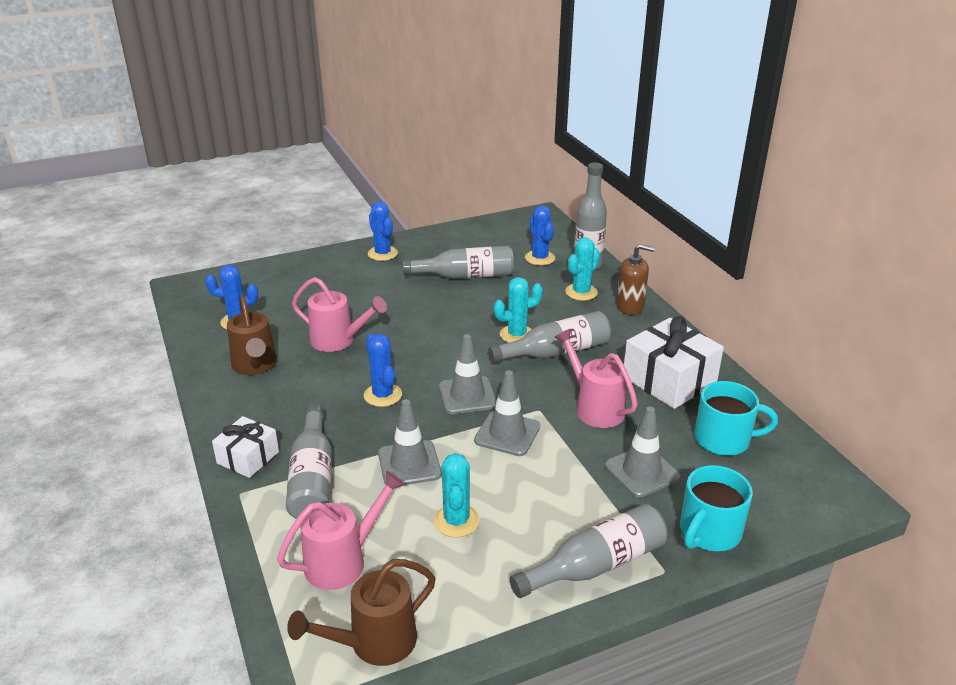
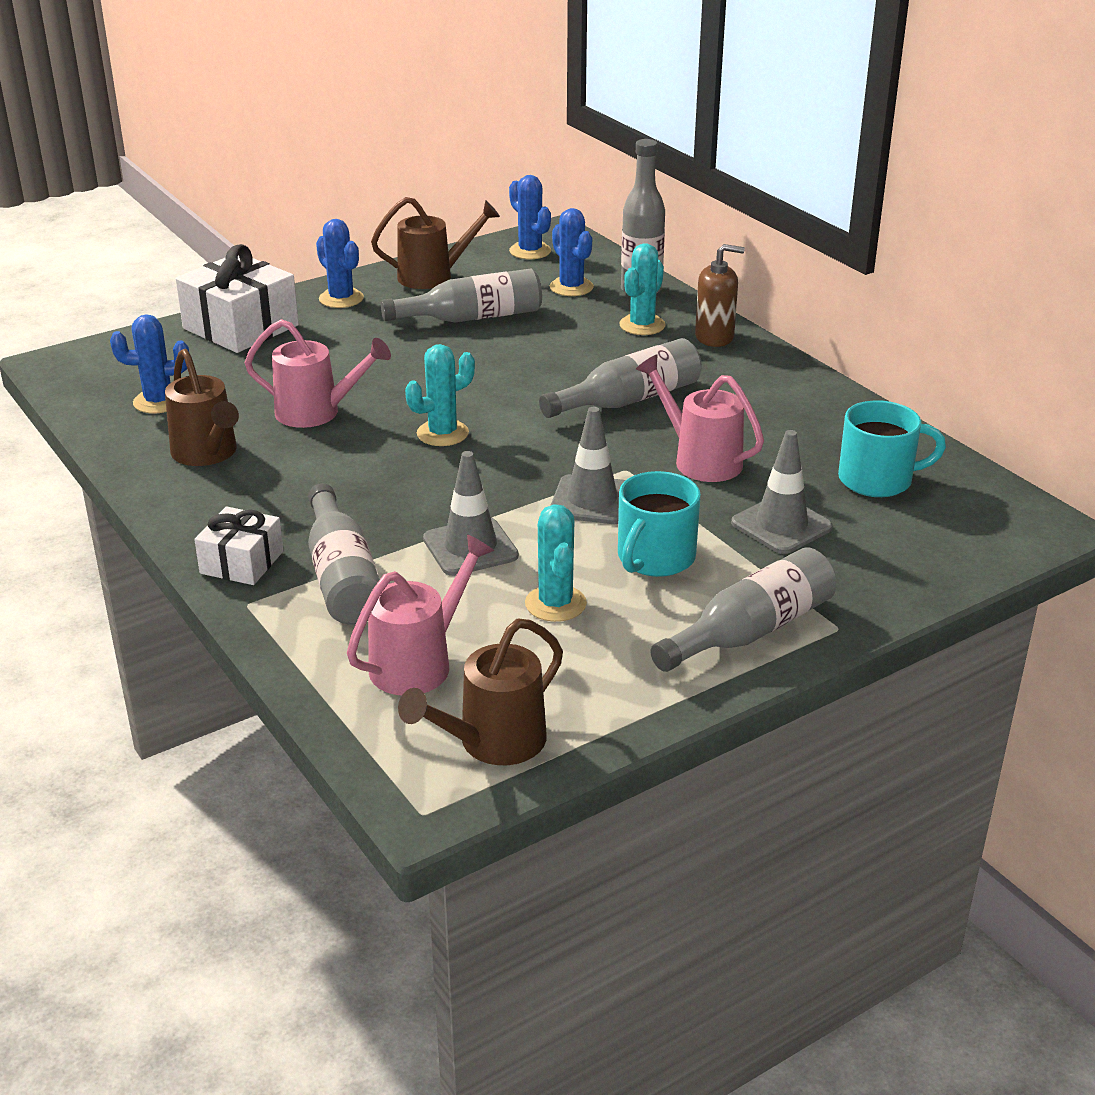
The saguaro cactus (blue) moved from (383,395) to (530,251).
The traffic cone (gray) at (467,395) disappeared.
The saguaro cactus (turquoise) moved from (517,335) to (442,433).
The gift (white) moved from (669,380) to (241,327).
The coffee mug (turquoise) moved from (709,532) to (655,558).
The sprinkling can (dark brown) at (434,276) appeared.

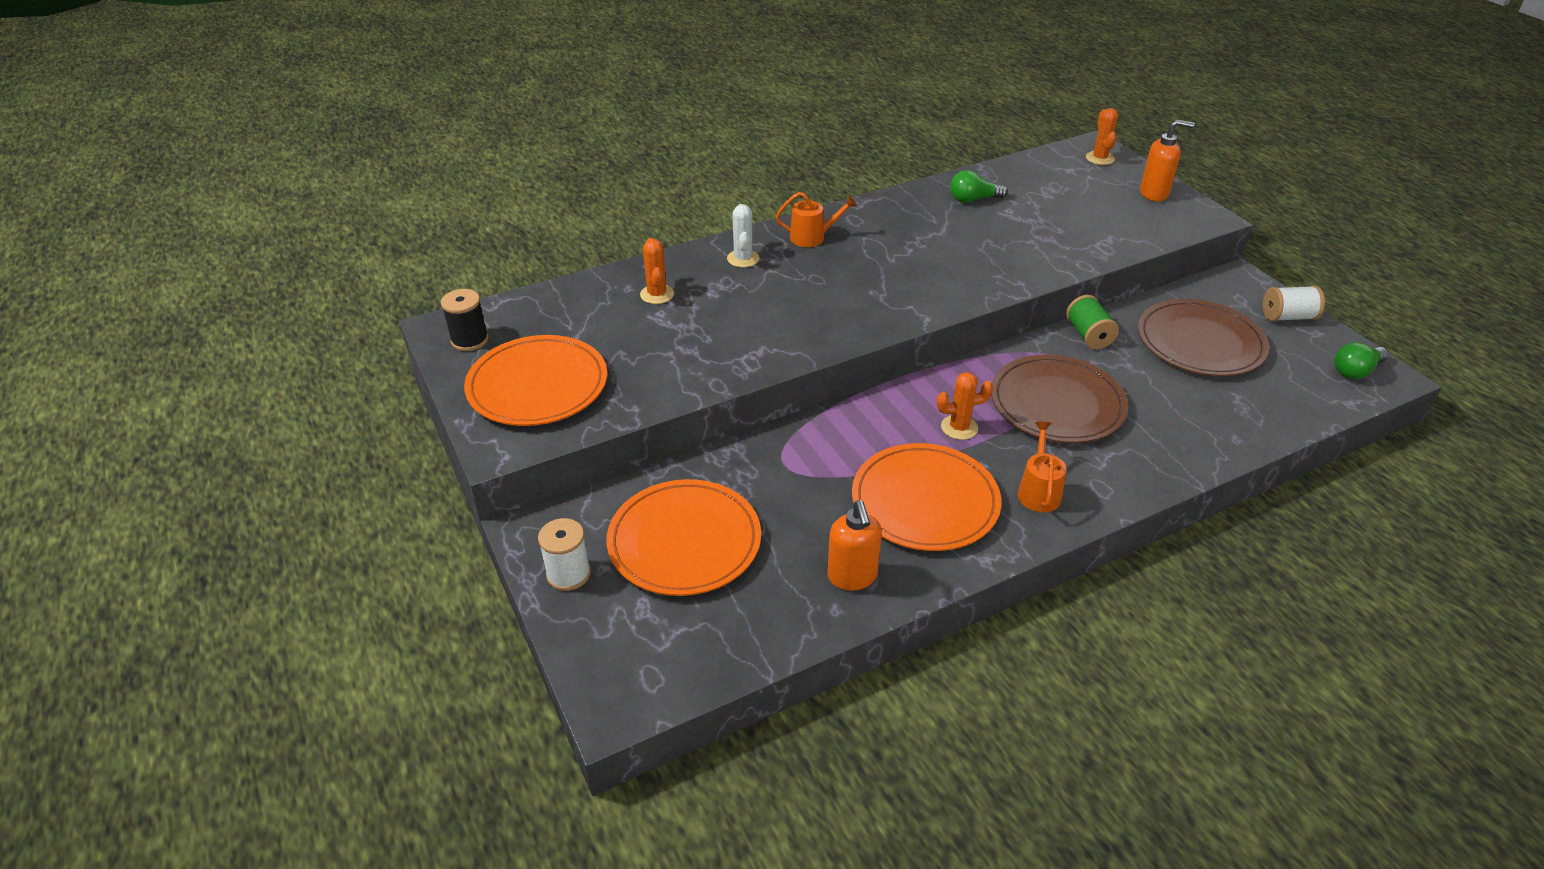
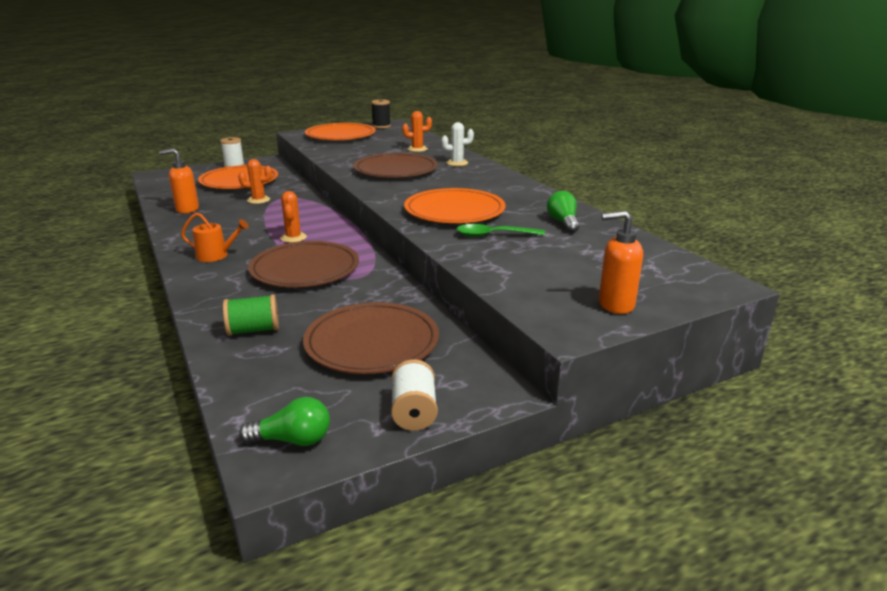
The sprinkling can (bright orange) at (812,237) disappeared.
The dinner plate (bright orange) moved from (925,501) to (454,211).
The spool (emerald) moved from (1088,335) to (253,330).
The saguaro cactus (bright orange) moved from (1100,158) to (258,200).
The pump bottle (bright orange) at (1154,194) turned 90 degrees clockwise.
The light bulb (emerald) at (1355,371) turned 120 degrees clockwise.
The dinner plate (dark brown) at (396,170) appeared.
The tablespoon (emerald) at (493,235) appeared.

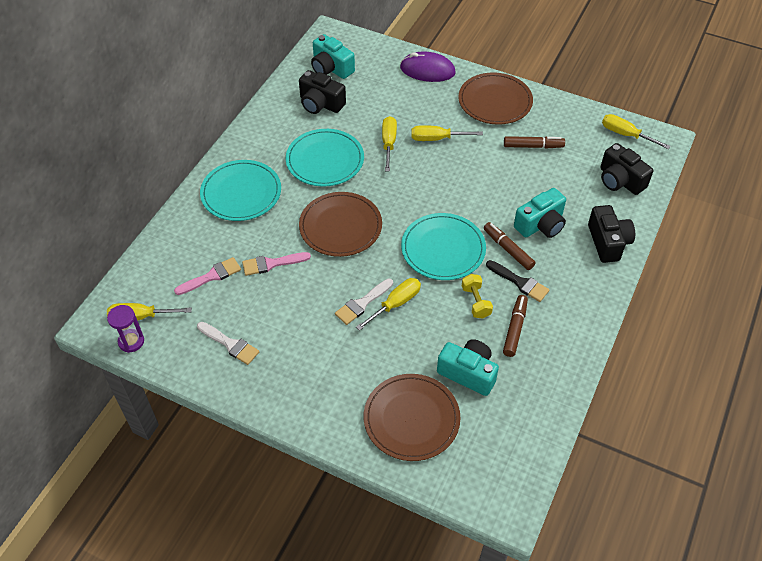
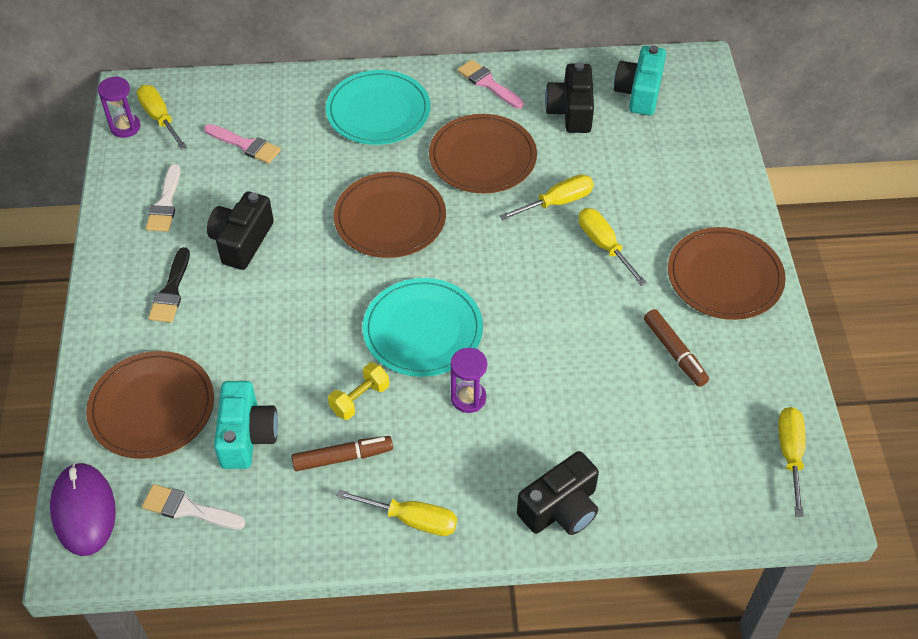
The paintbrush (rose-pink) moved from (272,264) to (488,83).
The dinner plate (turquoise) at (325,160) became the dinner plate (dark brown) at (482,157).
The paintbrush (white) moved from (362,303) to (188,509).
The flat screwdriver (yellow) moved from (395,304) to (411,519).
The mouse (purple) moved from (427,70) to (84,511).
The marker (dark brown) at (508,249) was replaced by the sandglass (purple) at (468,398).
The paintbrush (ebony) moved from (519,282) to (171,291).
The photo camera (turquoise) at (540,225) disappeared.
The photo camera (ebony) moved from (620,180) to (242,241).

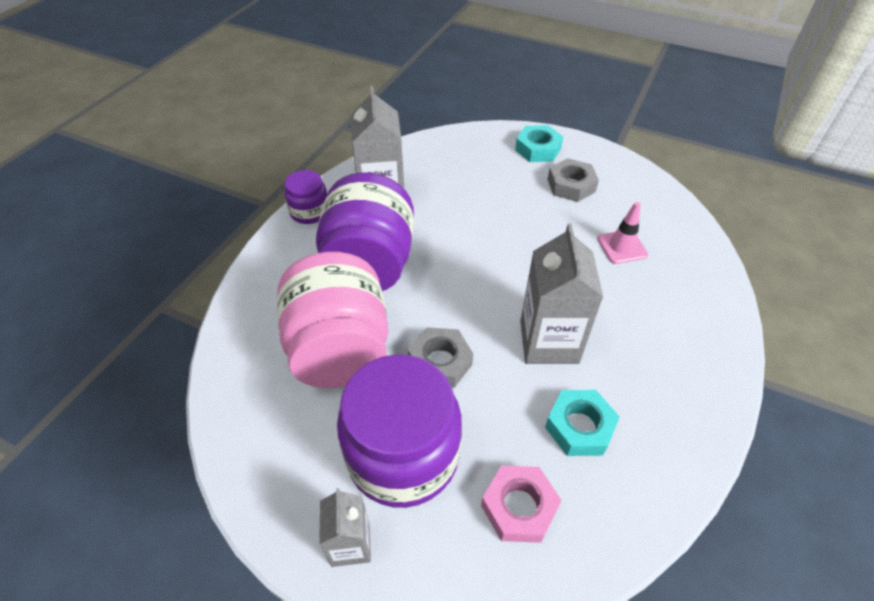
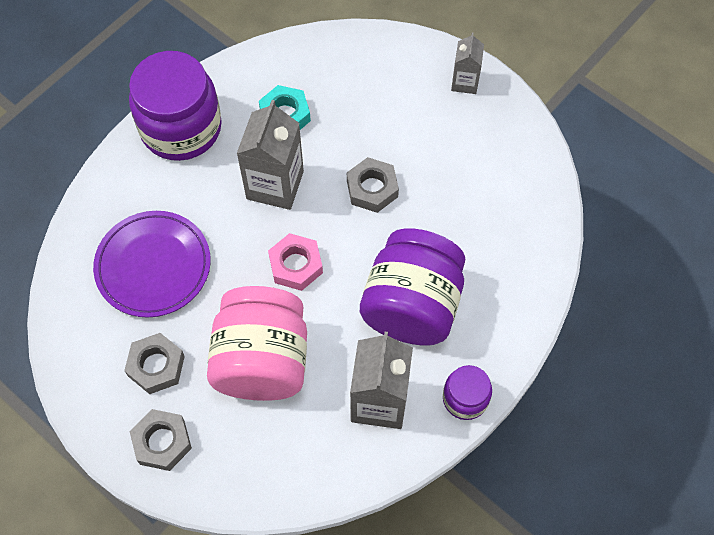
The jam jar (rose-pink) moved from (340,349) to (262,360).
The jam jar (purple) moved from (403,455) to (181,128).
The hexagon nut (rose-pink) moved from (519,507) to (296,265).
The hexagon nut (turquoise) at (538,149) became the hexagon nut (gray) at (162,442).
The traffic cone (rose-pink) at (622,247) was replaced by the dinner plate (purple) at (153,266).

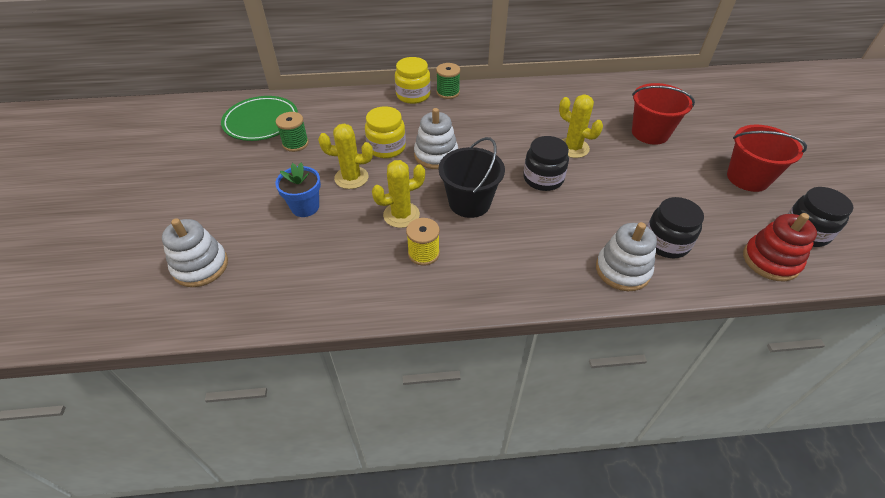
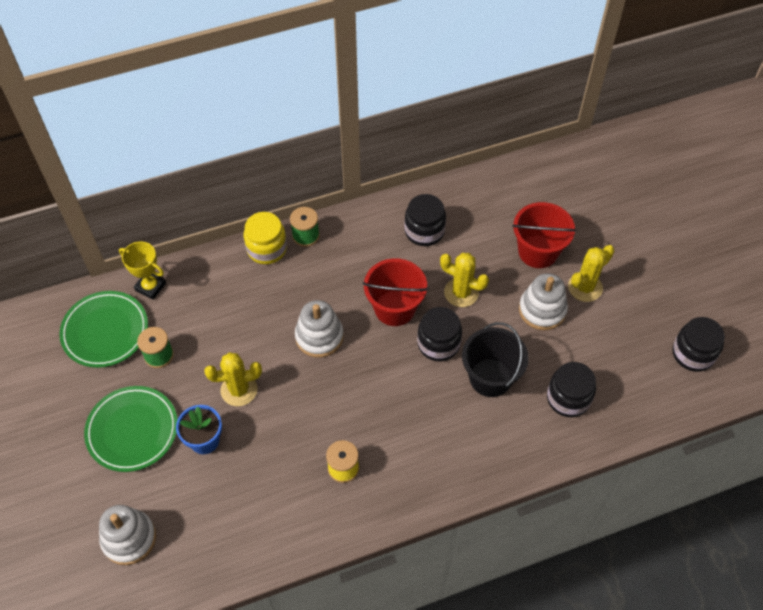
The jam jar (yellow) at (386,147) disappeared.
The saguaro cactus (yellow) moved from (401,215) to (585,287).
The bucket (ebony) moved from (469,203) to (490,377).
The ring stacker (white) moved from (622,270) to (542,310).
The bucket (scarlet) moved from (747,178) to (394,308).
The ring stacker (scarlet) at (770,261) disappeared.
The dinner plate (emerald) at (132,430) appeared.
The prize cup (yellow) at (150,287) appeared.
The jam jar (ebony) at (424,231) appeared.

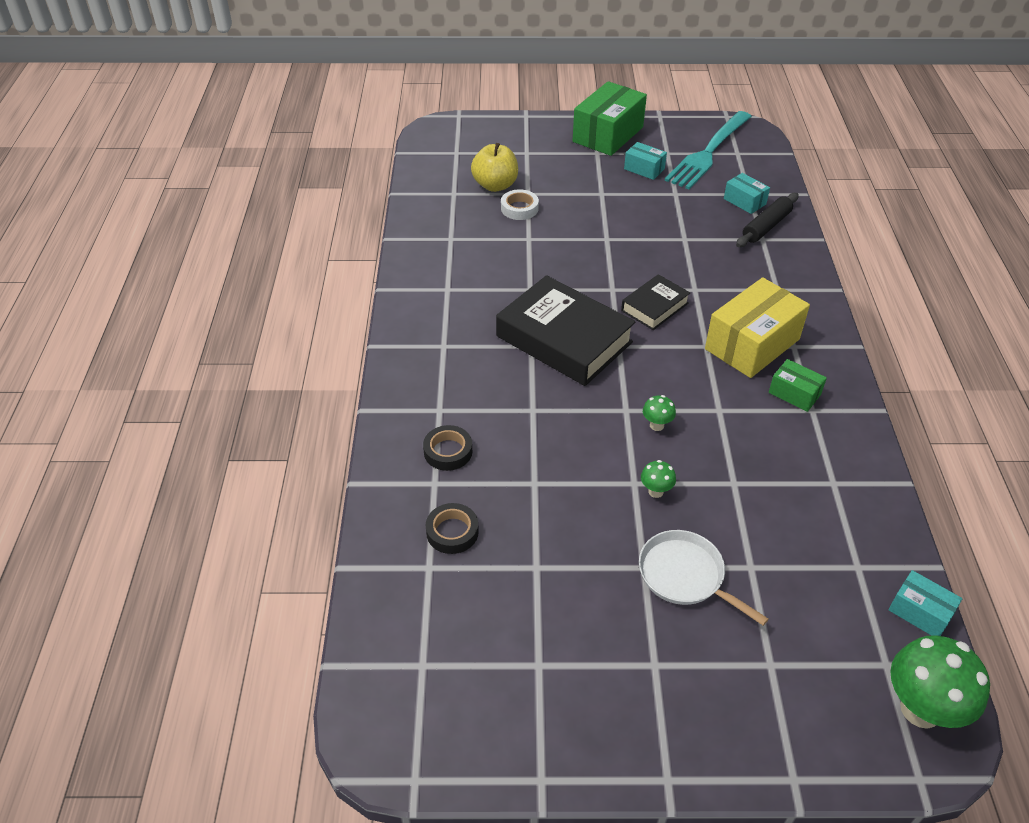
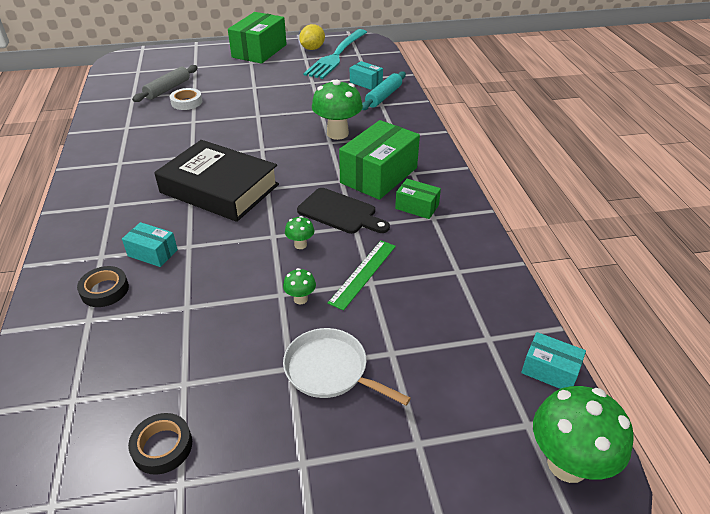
The roll of tape (ebony) moved from (452,532) to (162,447).
The toy apple (yellow) at (495,185) was replaced by the pastry roller (gray) at (167,89).
The book (ebony) at (654,307) disappeared.
The box (turquoise) moved from (644,169) to (152,253).
The box (yellow) at (752,344) became the box (emerald) at (379,175).
The pastry roller (ebony) at (766,226) became the pastry roller (turquoise) at (383,96).
The cutting board (ebony) at (340,212) appeared.
The lemon (yellow) at (312,48) appeared.
The mushroom (emerald) at (337,133) appeared.
The straightedge (emerald) at (363,273) appeared.

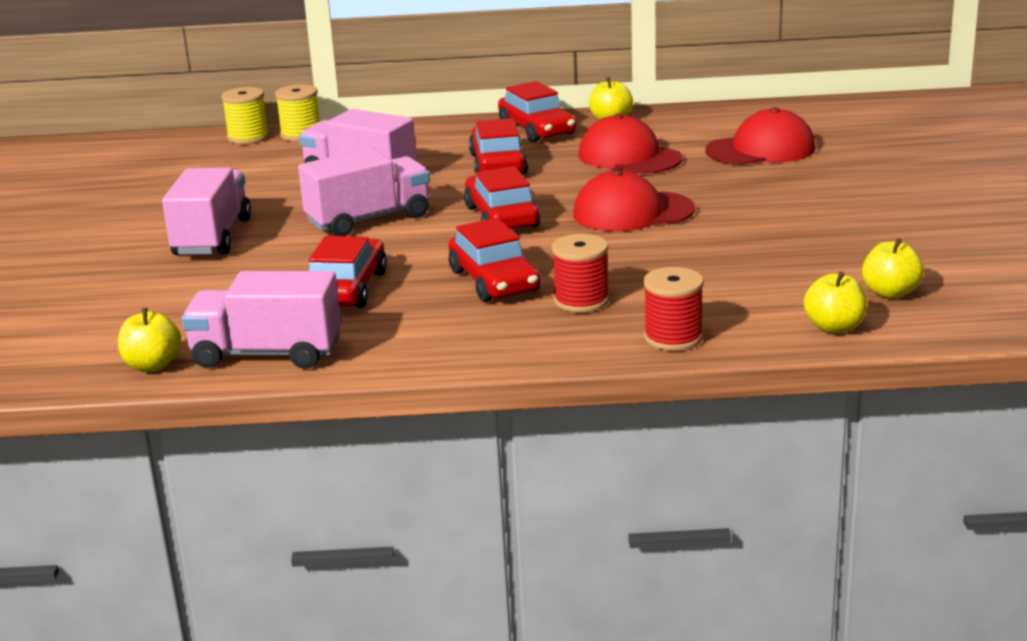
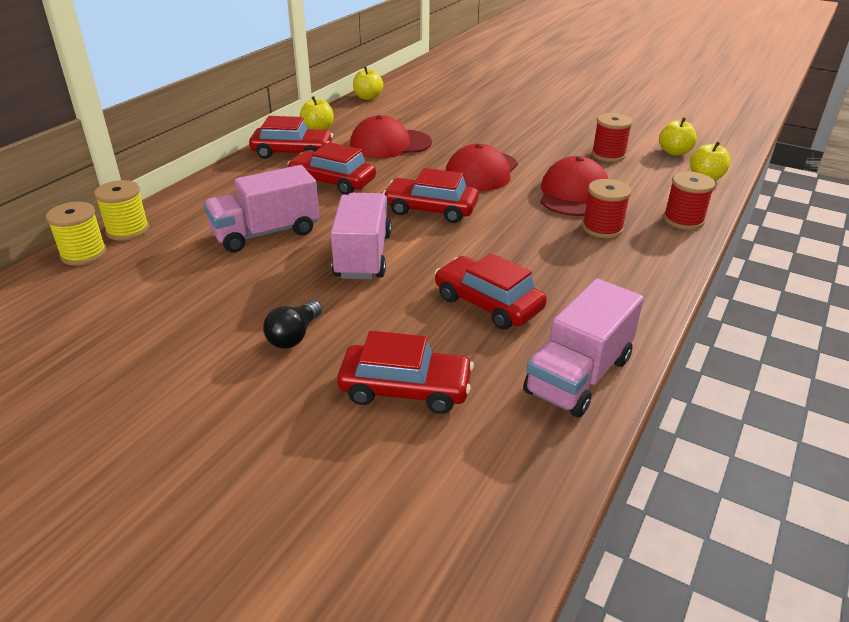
The toy apple (yellow) moved from (152,365) to (368,97).
The toy truck (rose-pink) at (212,237) was replaced by the light bulb (ebony) at (294,336).
The toy car (scarlet) moved from (494,281) to (405,389).
The peaked cap (scarlet) moved from (761,149) to (573,194).
The spool (scarlet) at (608,155) appeared.

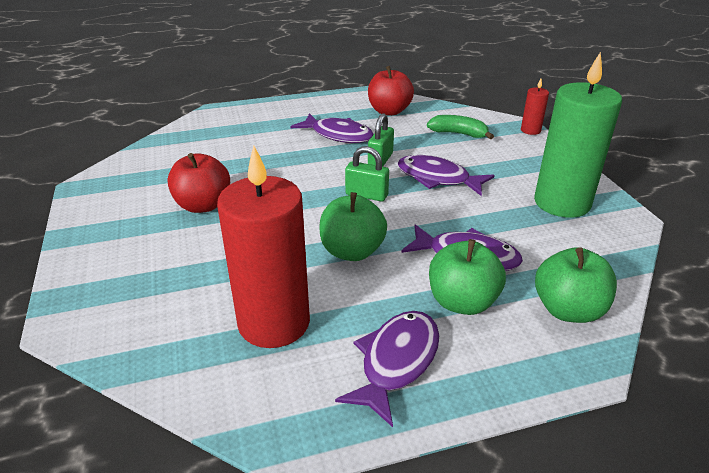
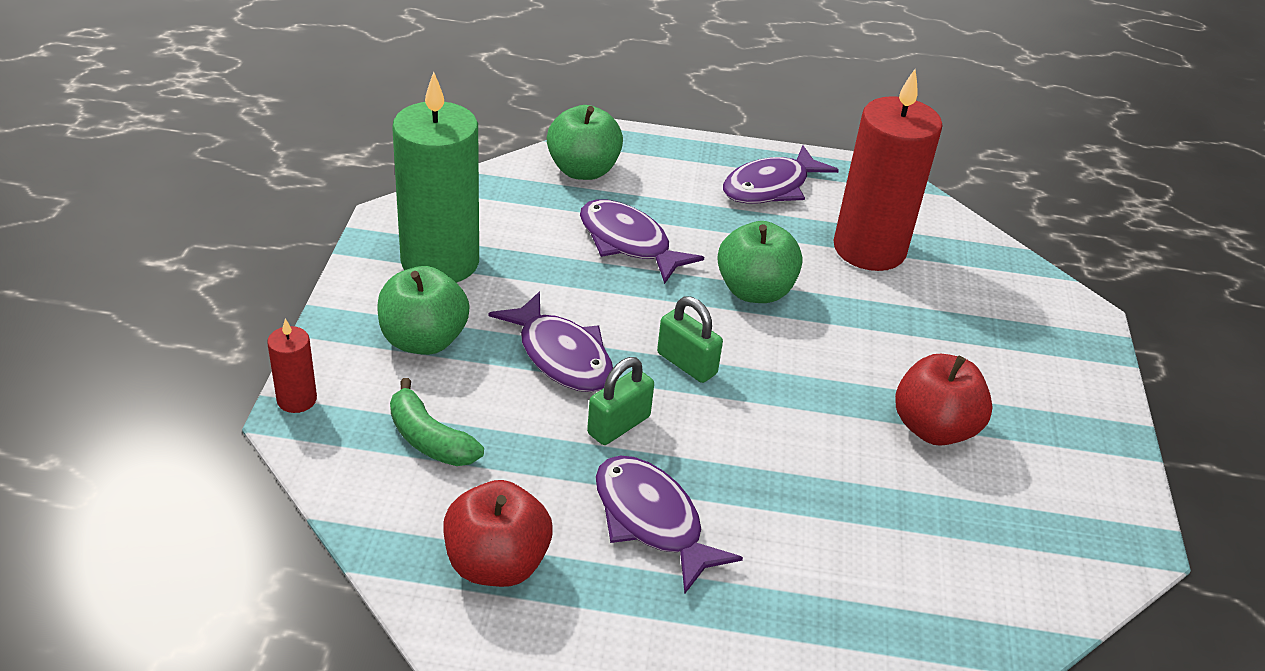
The toy apple (emerald) moved from (462,302) to (423,340).

